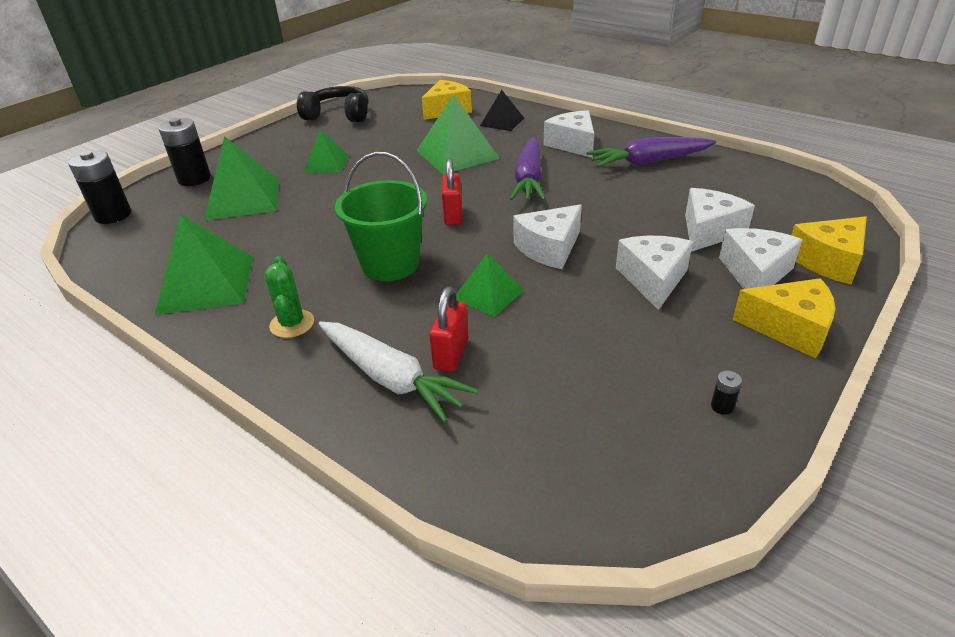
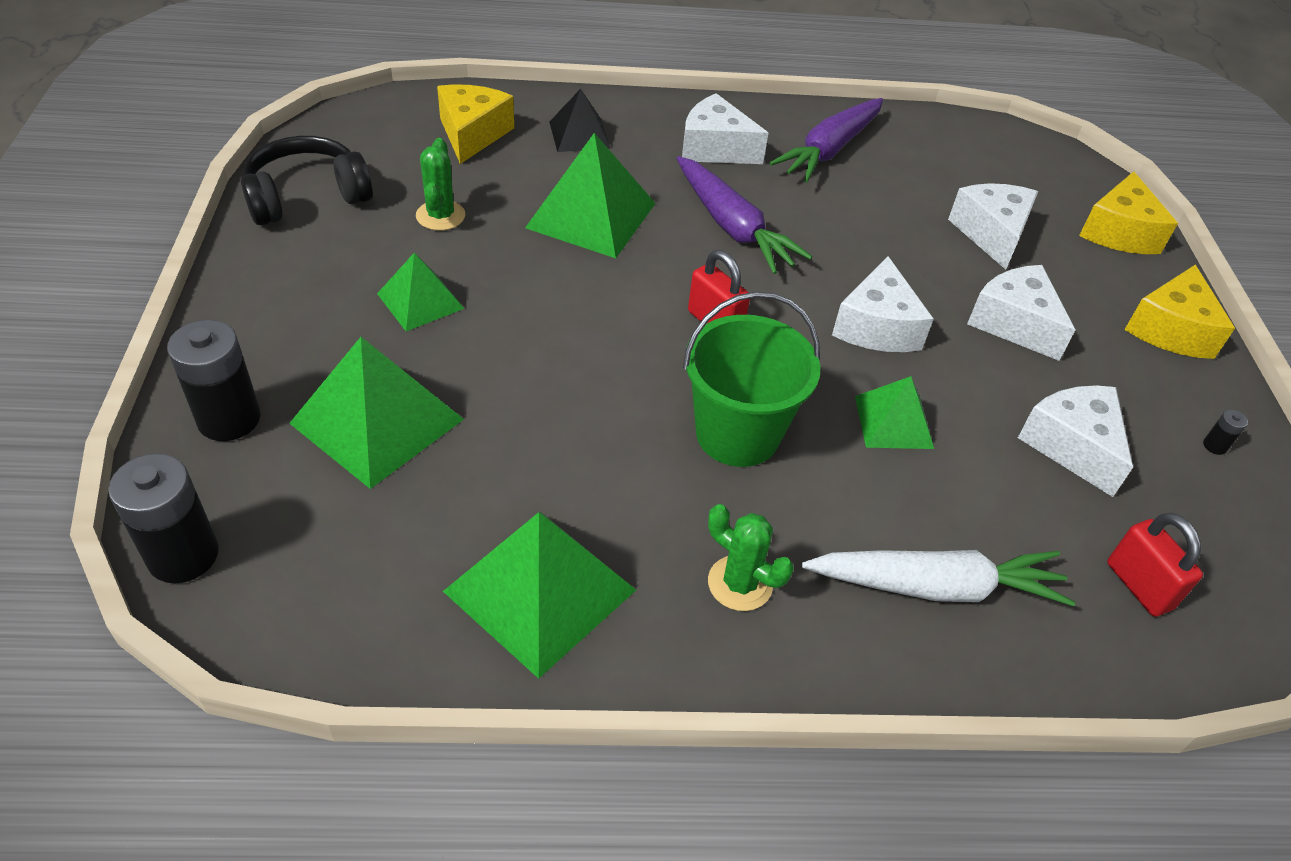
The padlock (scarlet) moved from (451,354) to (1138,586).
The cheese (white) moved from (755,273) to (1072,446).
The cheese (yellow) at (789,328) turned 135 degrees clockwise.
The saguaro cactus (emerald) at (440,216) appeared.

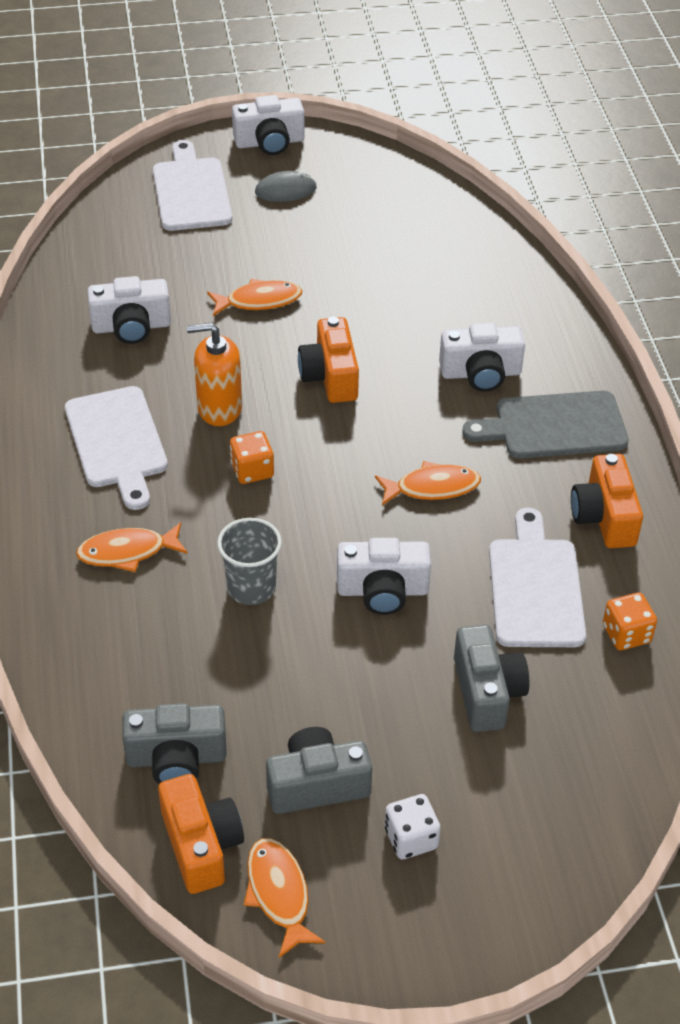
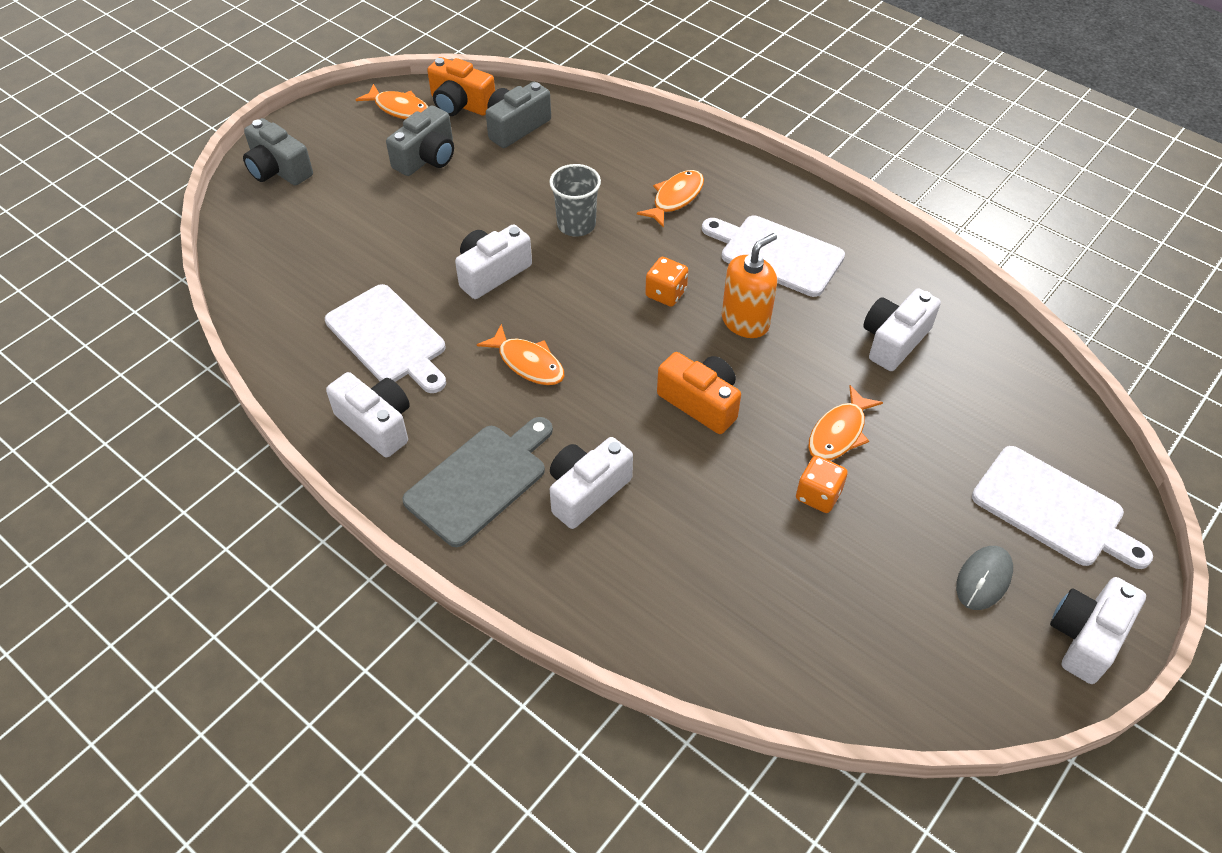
The fish (bright orange) at (432,488) turned 90 degrees counterclockwise.
The die (white) at (411,838) disappeared.
The photo camera (gray) moved from (487,692) to (278,170).
The photo camera (bright orange) at (604,517) became the photo camera (white) at (377,424).
The die (bright orange) moved from (626,634) to (818,495).

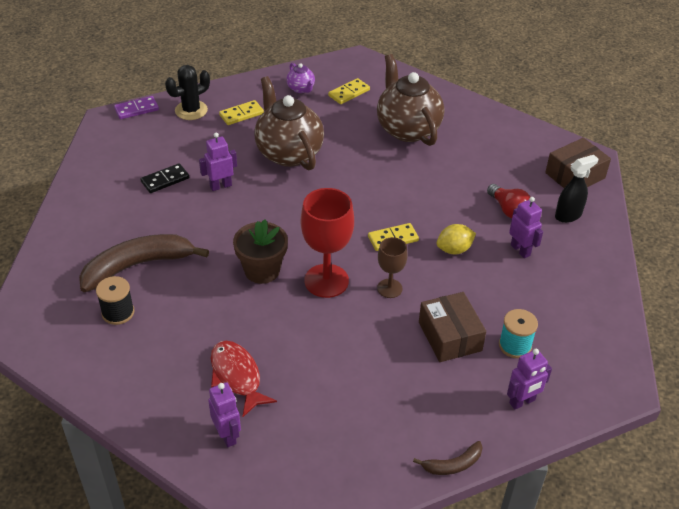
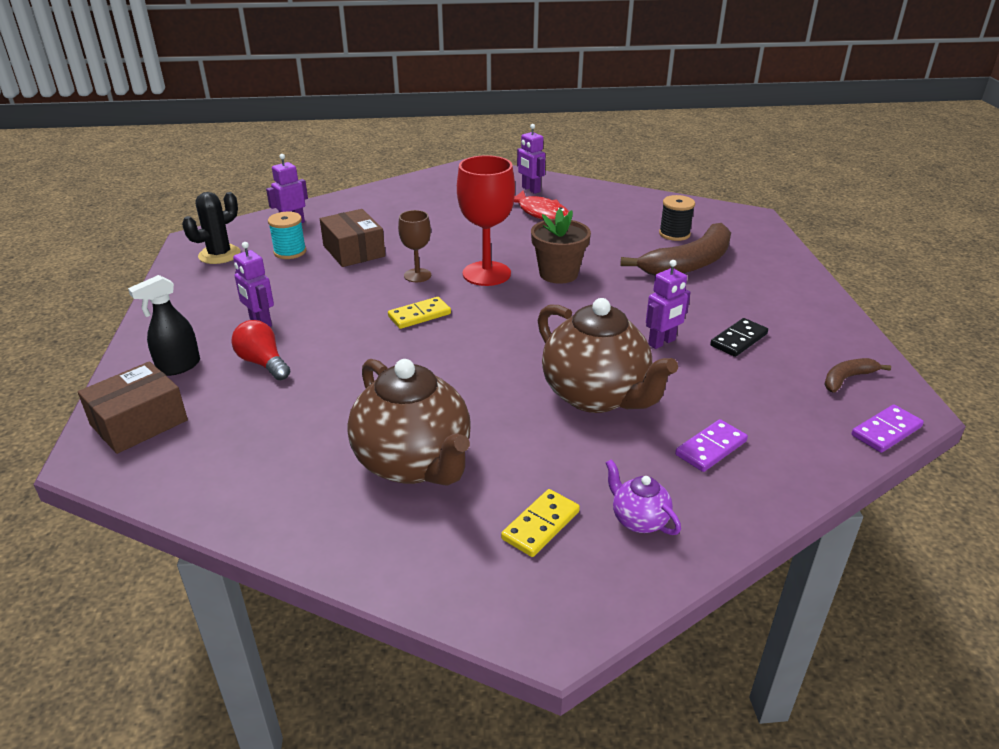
The saguaro cactus (ebony) moved from (191,110) to (219,255).
The domino piece (yellow) at (241,114) became the domino piece (purple) at (710,448).
The banana (dark brown) moved from (453,464) to (847,379).
The lemon (yellow) at (454,249) disappeared.

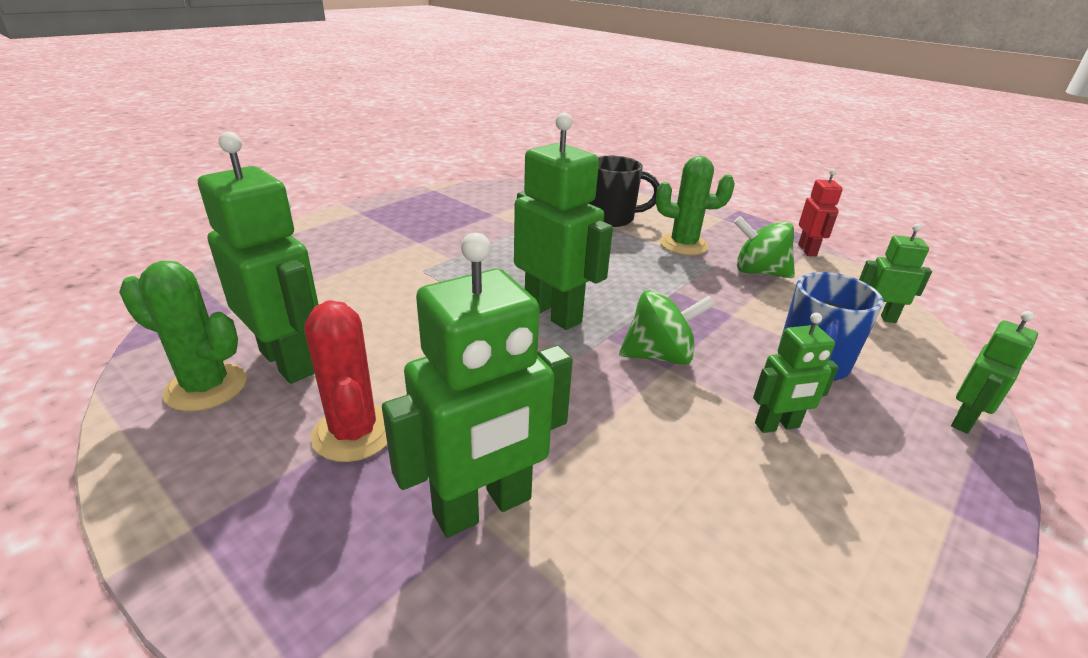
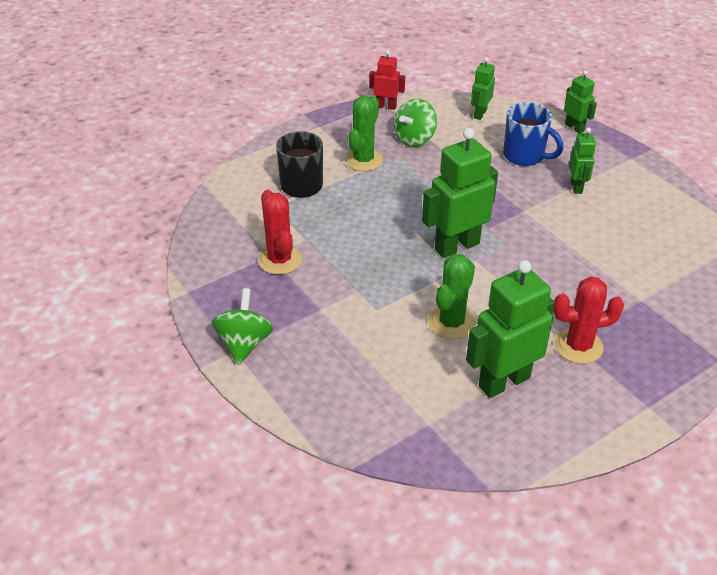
The saguaro cactus (emerald) moved from (206,387) to (451,323).
The robot (emerald) at (483,507) disappeared.
The whirligig (emerald) moved from (659,356) to (244,343).
The saguaro cactus (scarlet) at (280,260) appeared.

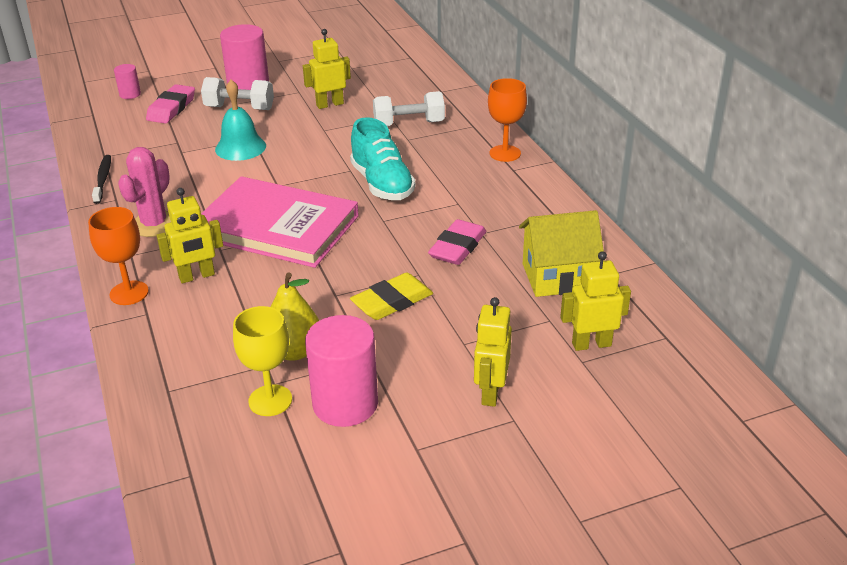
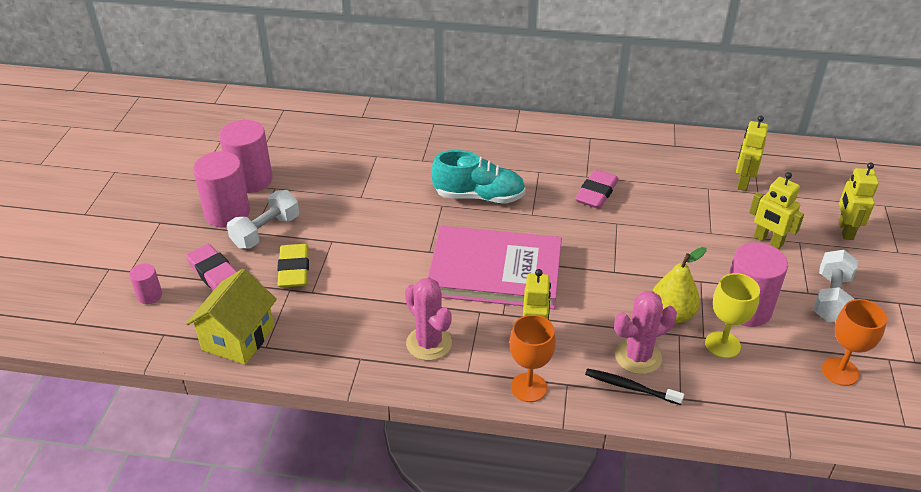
The dental brush (ebony) moved from (103,179) to (631,387).
The book (rose-pink) at (277,227) turned 45 degrees clockwise.
The bell (turquoise) at (240,147) disappeared.
The robot (yellow) moved from (329,104) to (845,230).
The pencil eraser (yellow) moved from (392,302) to (294,269).
The hand weight (white) moved from (409,124) to (831,298).
The pencil eraser (rose-pink) at (457,247) turned 60 degrees clockwise.
The wine glass (bright orange) moved from (505,153) to (840,371).
The toy house (yellow) moved from (557,277) to (238,338).
The cylinder shape (rose-pink) at (251,180) appeared.
The saguaro cactus (rose-pink) at (638,357) appeared.

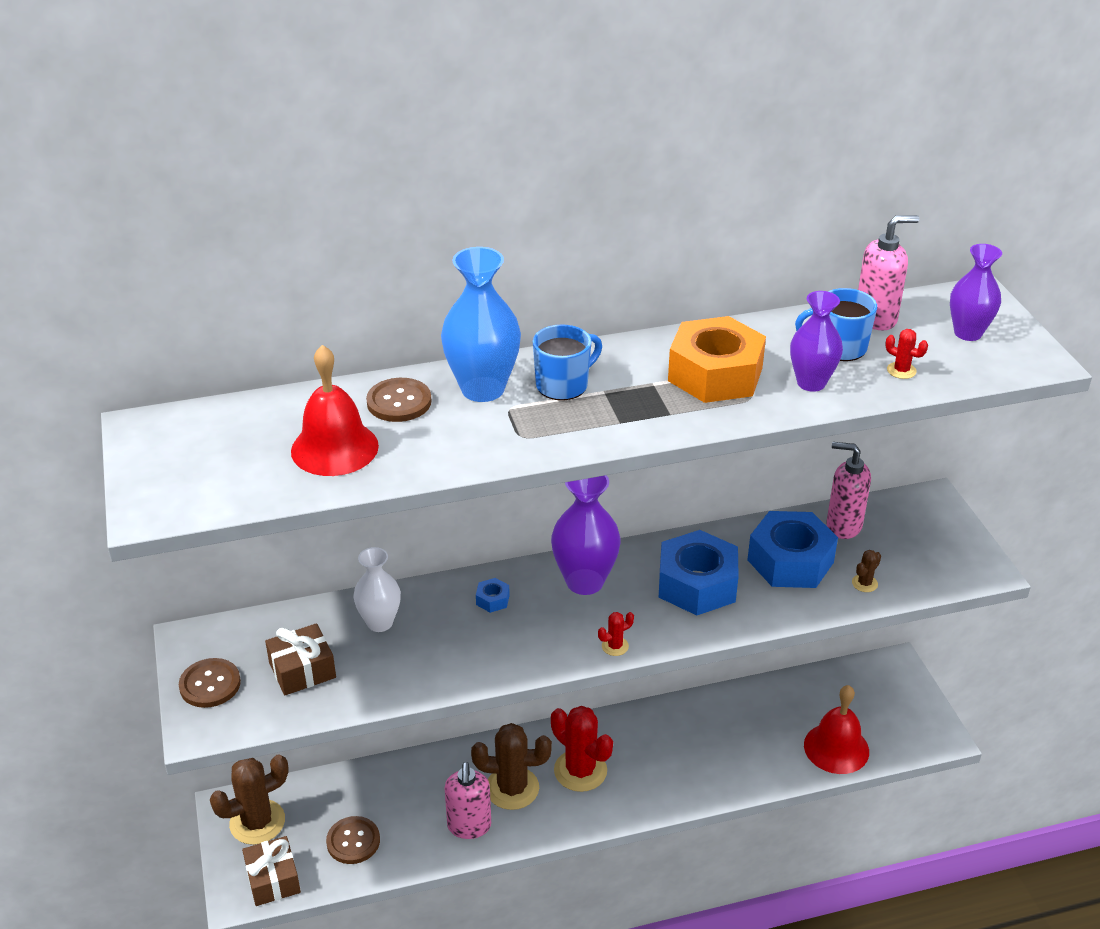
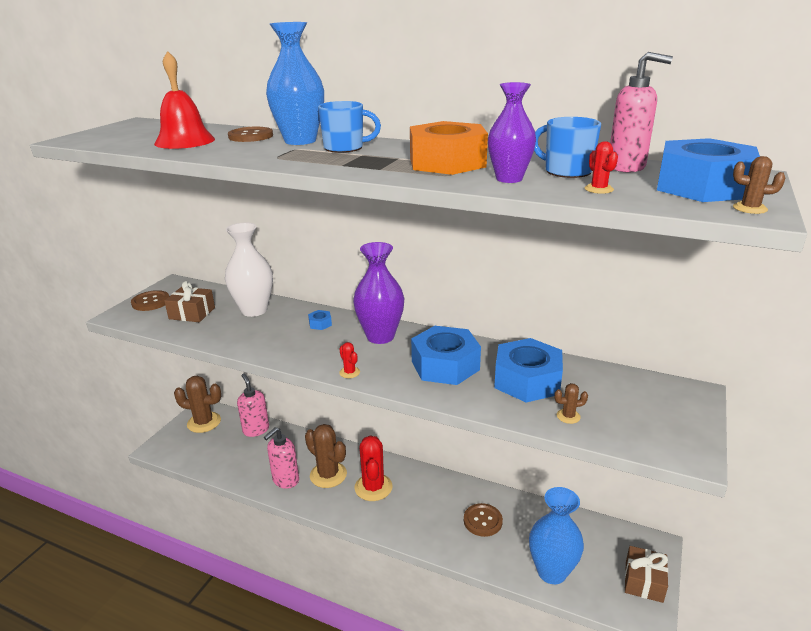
The gift (dark brown) moved from (273,879) to (644,581).
The button (dark brown) moved from (353,841) to (482,521).
The flower vase (white) at (380,622) changed to 1.51 times the size.
The saguaro cactus (scarlet) at (615,646) turned 45 degrees clockwise.
The bell (scarlet) at (836,748) was replaced by the flower vase (blue) at (551,572).
The pump bottle (rose-pink) moved from (843,526) to (256,430).
The flower vase (purple) at (968,333) was replaced by the hexagon nut (blue) at (702,187).
The saguaro cactus (dark brown) at (750,208) appeared.

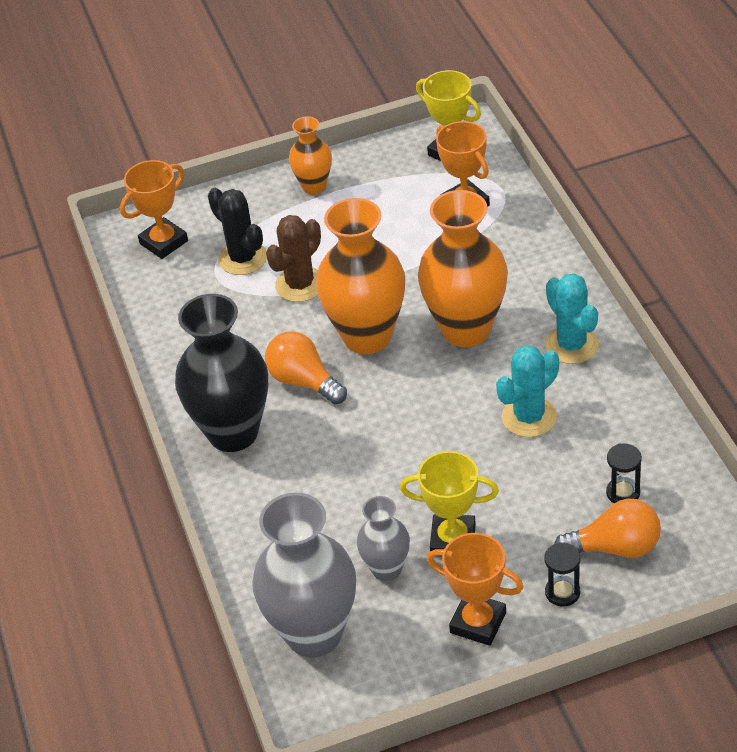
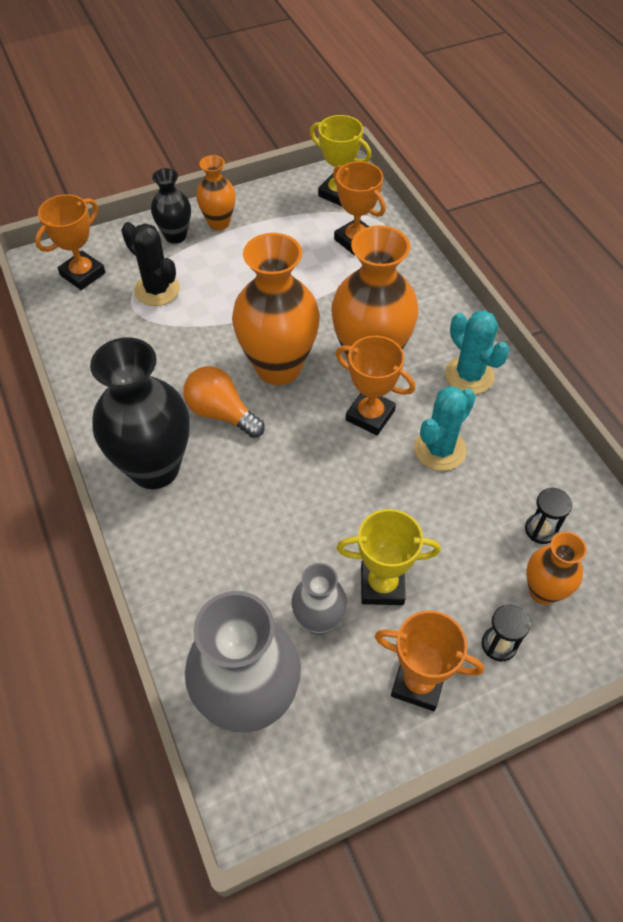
The saguaro cactus (dark brown) at (300,285) disappeared.
The light bulb (bright orange) at (615,547) was replaced by the flower vase (bright orange) at (543,591).
The flower vase (ebony) at (175,236) appeared.
The prize cup (bright orange) at (370,415) appeared.

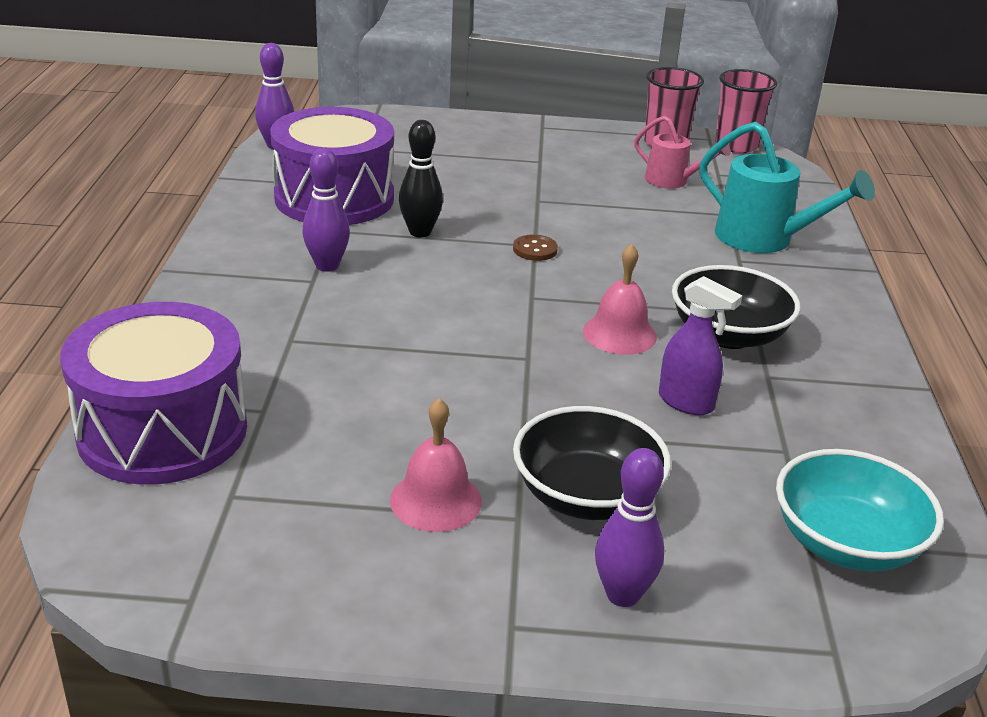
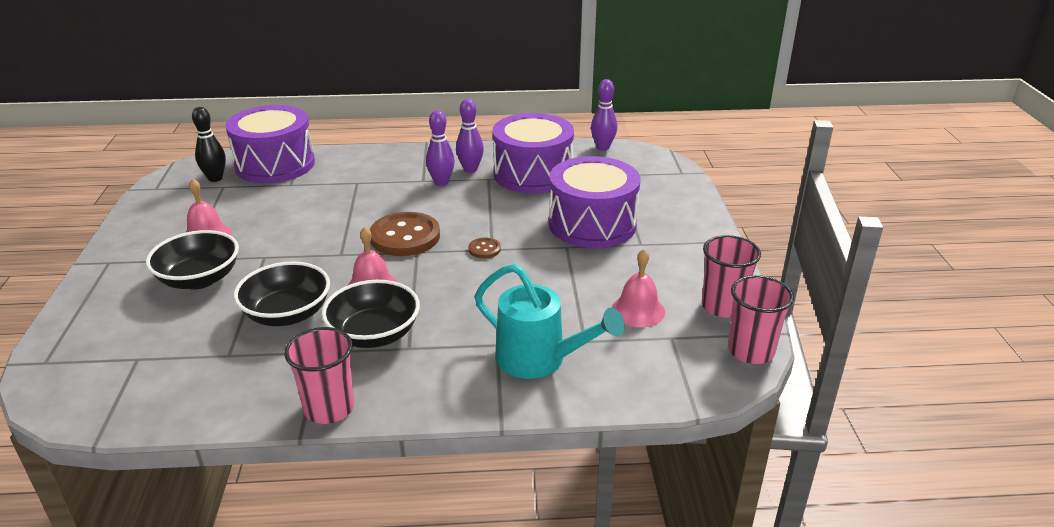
The bowling pin (ebony) moved from (420,232) to (215,178).
The bowling pin (purple) moved from (622,595) to (470,169).
The sprinkling can (rose-pink) at (673,181) was replaced by the bell (rose-pink) at (638,310).
The spray cleaner (purple) at (686,402) was replaced by the bowl (ebony) at (287,314).
The sprinkling can (turquoise) at (764,240) turned 90 degrees counterclockwise.
The bowl (turquoise) at (846,543) disappeared.
The beaker (rose-pink) at (329,408) appeared.
The button (dark brown) at (405,237) appeared.
The drum (purple) at (592,224) appeared.

